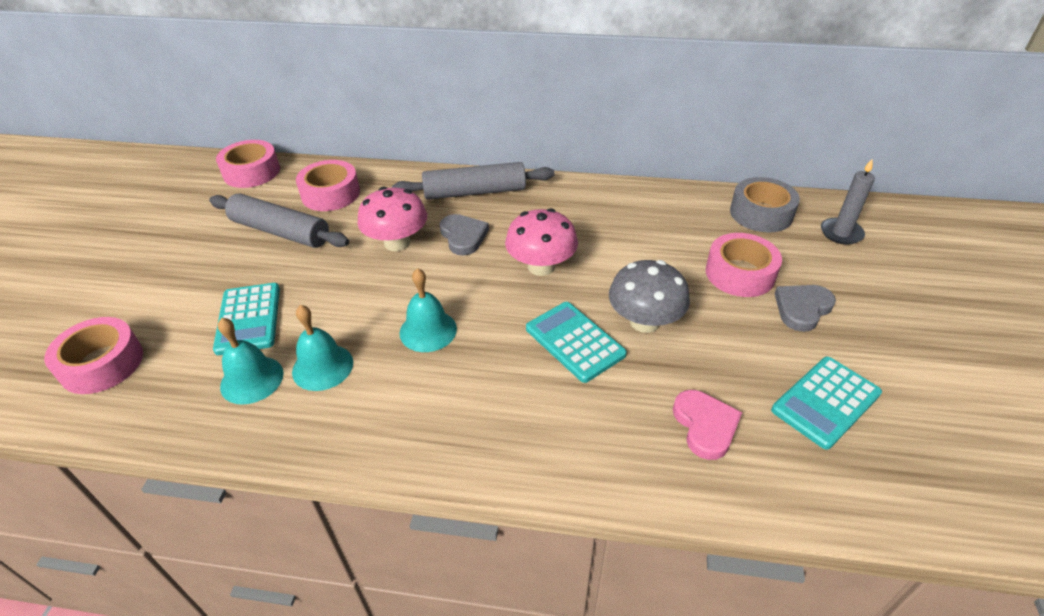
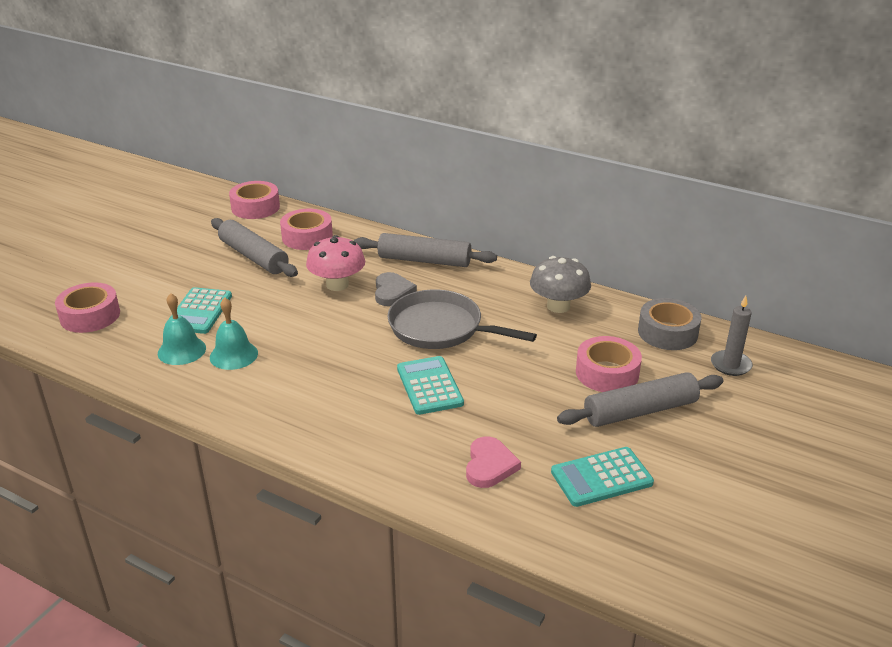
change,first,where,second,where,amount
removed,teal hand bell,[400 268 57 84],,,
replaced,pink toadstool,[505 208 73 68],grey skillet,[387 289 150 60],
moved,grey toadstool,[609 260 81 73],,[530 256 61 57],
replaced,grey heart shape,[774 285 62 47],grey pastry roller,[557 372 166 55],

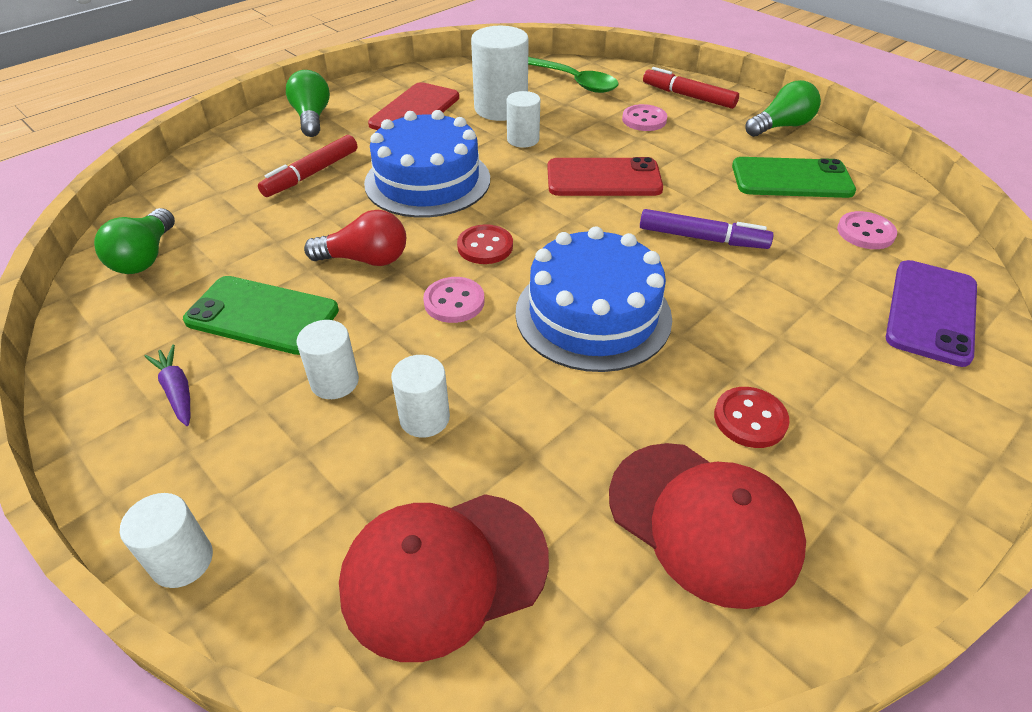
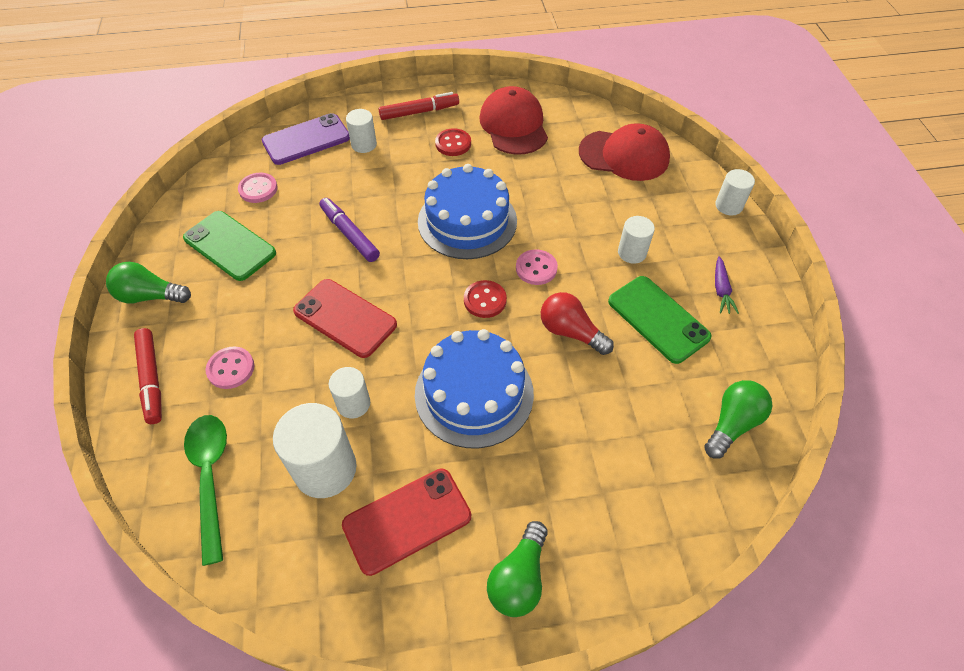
change,first,where,second,where,amount
moved,crimson marker,[258 135 99 62],,[379 92 80 28],
moved,pure white cylinder,[391 355 59 83],,[346 109 31 44],

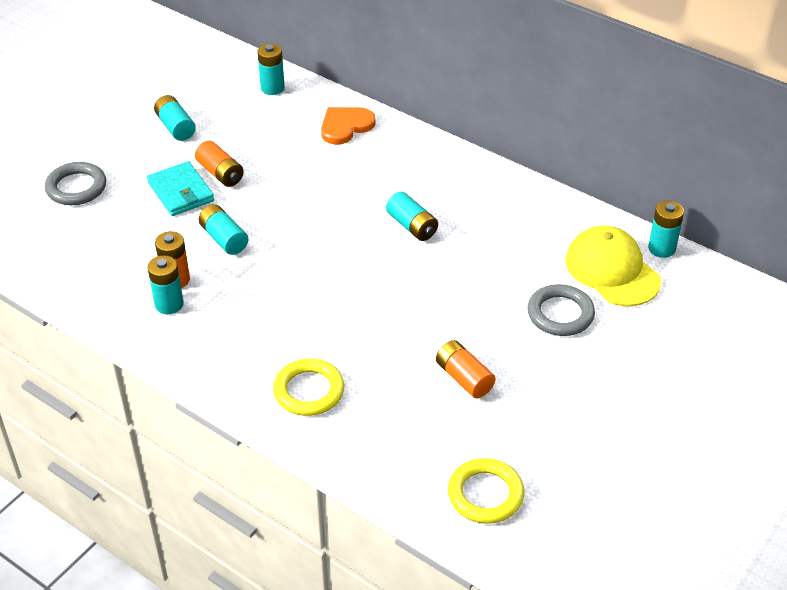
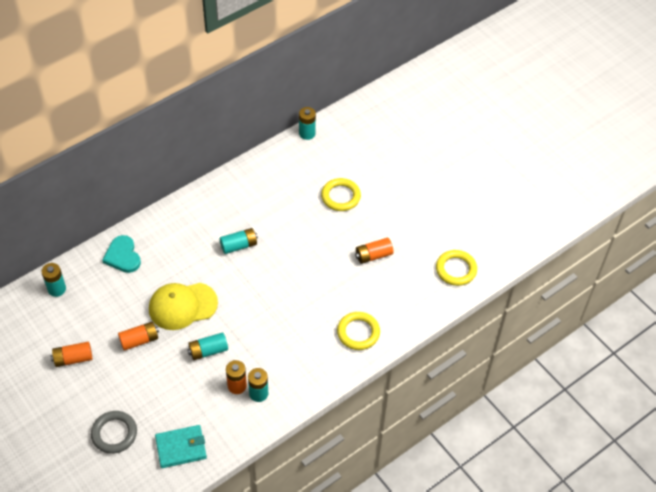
change,first,where,second,where,amount
moved,teal card wallet,[147 161 67 55],,[155 425 52 43],
recoloured,teal battery,[154 95 42 46],orange-coloured battery,[51 342 41 25],
recoloured,orange-coloured heart shape,[321 107 55 38],teal heart shape,[102 235 39 38],
recoloured,grey hoop,[527 284 68 52],yellow hoop,[321 178 40 33],
moved,yellow baseball cap,[566 225 95 81],,[149 283 69 47],

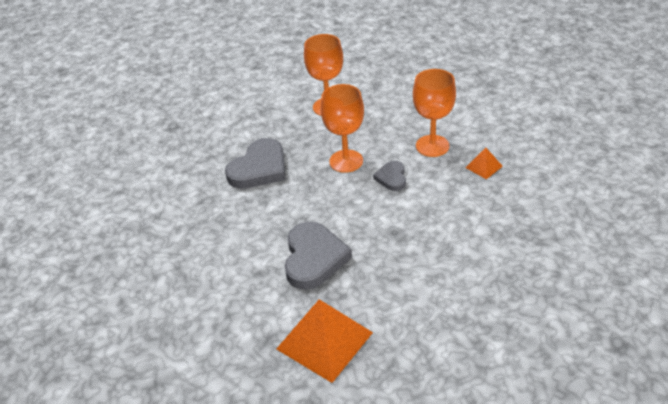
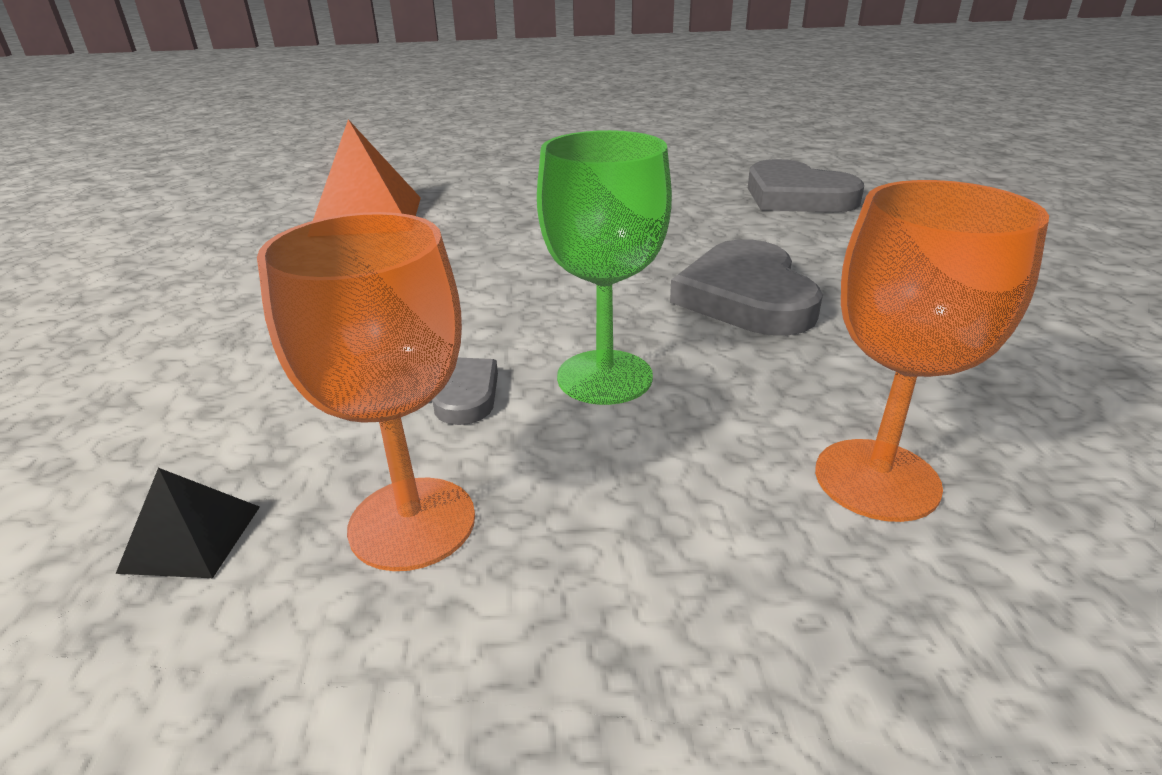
change,first,where,second,where,amount
moved,grey heart shape,[285 222 67 68],,[748 159 116 53],
recoloured,orange-coloured wine glass,[321 84 43 89],leaf-green wine glass,[537 130 135 275],
recoloured,orange-coloured solid pyramid,[465 148 38 31],ebony solid pyramid,[116 468 144 110],

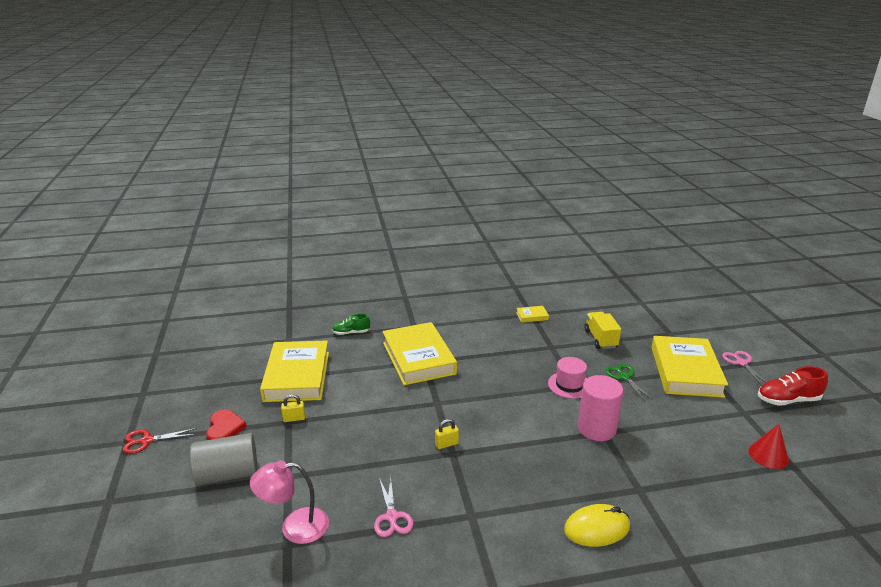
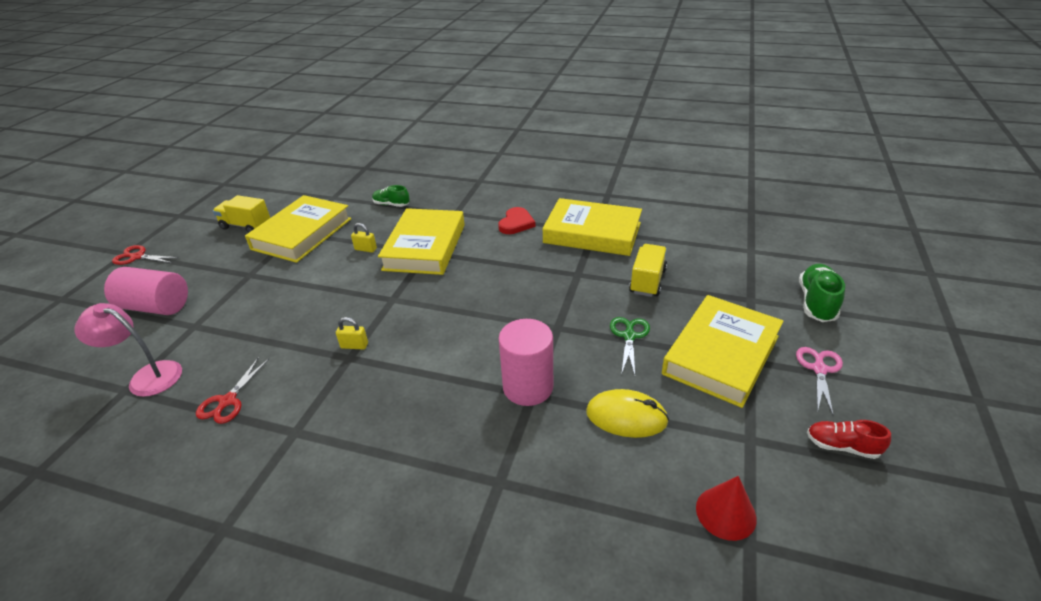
change,first,where,second,where,amount
recoloured,grey cylinder,[190 433 68 53],pink cylinder,[104 267 84 48],
moved,crimson heart shape,[206 410 41 30],,[498 207 37 27],
moved,yellow padlock,[281 394 24 28],,[351 223 26 30],
recoloured,pink shears,[374 476 40 61],crimson shears,[196 357 73 67],
resized,yellow book,[516 306 33 17],,[542 198 100 58],x2.47
removed,pink tall hat,[548 357 39 42],,,
moved,yellow PC mouse,[564 504 66 43],,[586 389 83 49],
resized,crimson shoe,[758 366 70 40],,[807 420 84 39],x0.65
added,,,yellow truck,[213 195 57 38],
added,,,leaf-green shoe,[799 264 46 58],

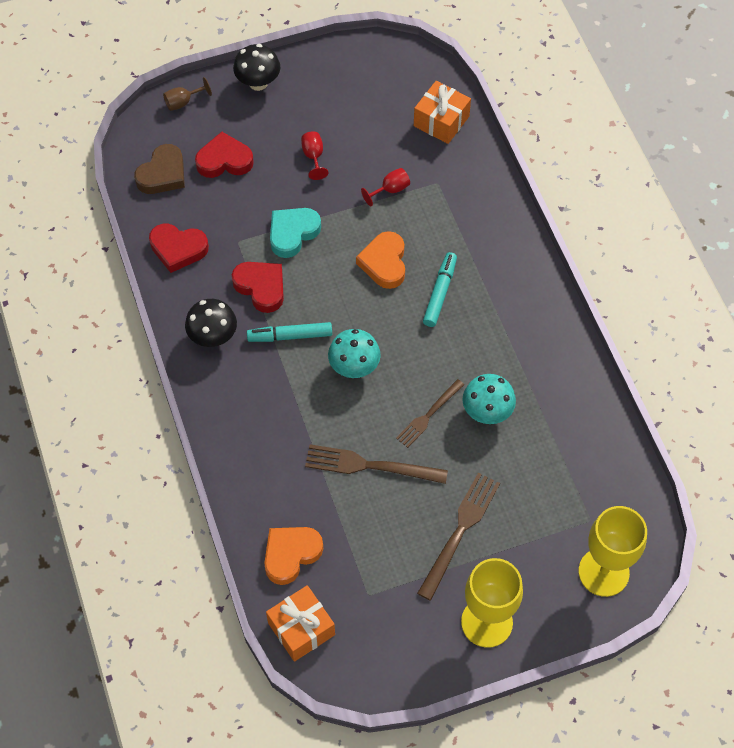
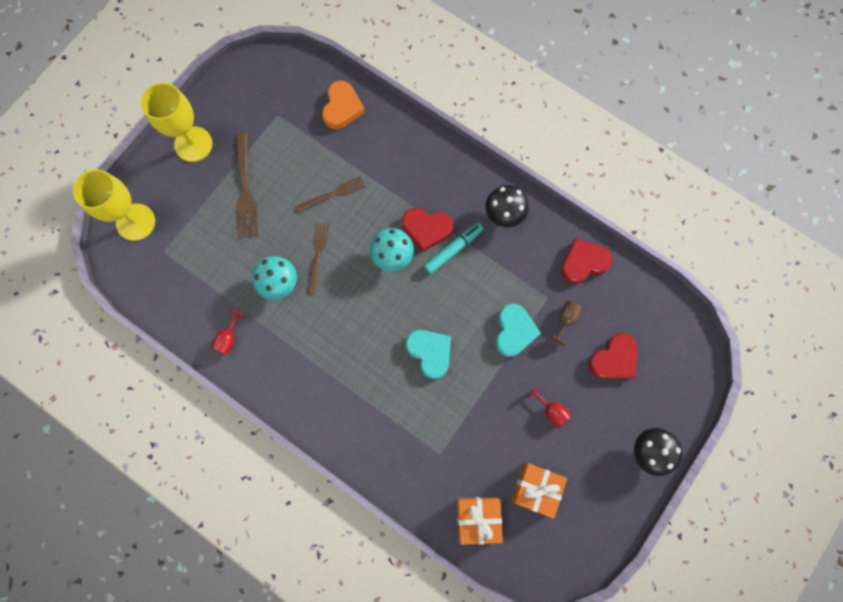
change,first,where,second,where,amount
removed,dark brown heart shape,[134 144 51 50],,,
moved,dark brown wine glass,[163 77 49 34],,[548 301 35 45],
moved,crimson heart shape,[232 262 52 51],,[402 208 51 44],
moved,orange-coloured gift,[266 585 69 77],,[511 463 56 56],
resized,dark brown fork,[305 444 143 40],,[295 176 70 37],x0.65
recoloured,orange-coloured heart shape,[356 231 49 58],teal heart shape,[406 330 45 49],
moved,crimson wine glass,[361 168 49 38],,[211 309 35 46],
removed,teal marker,[423 252 34 75],,,

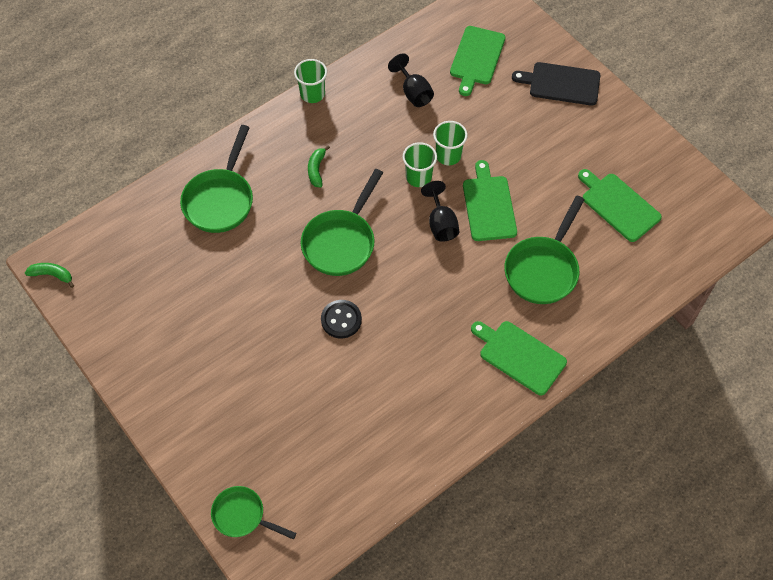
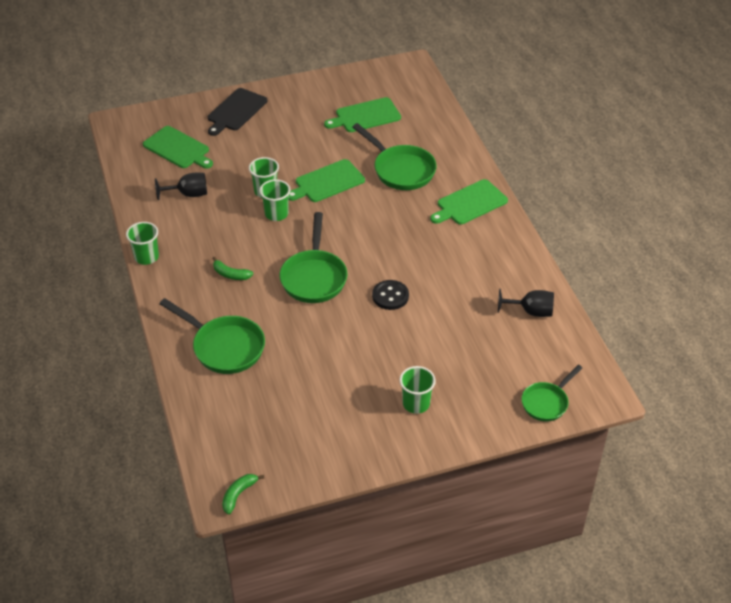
change,first,where,second,where,amount
turned,leaf-green skillet,[301 169 82 107],,[280 212 67 91],45 degrees clockwise
moved,ebony wine glass,[421 181 38 61],,[498 288 56 29],
turned,leaf-green cutting board,[463 160 54 81],,[288 159 77 43],45 degrees counterclockwise
added,,,leaf-green beaker,[399 366 37 48],

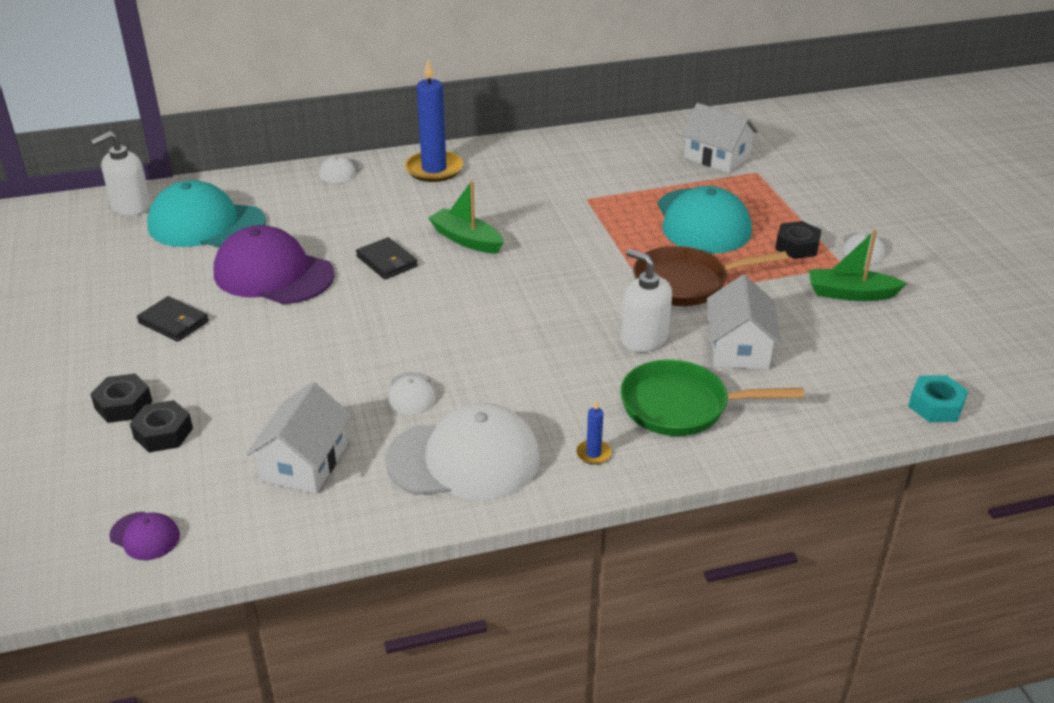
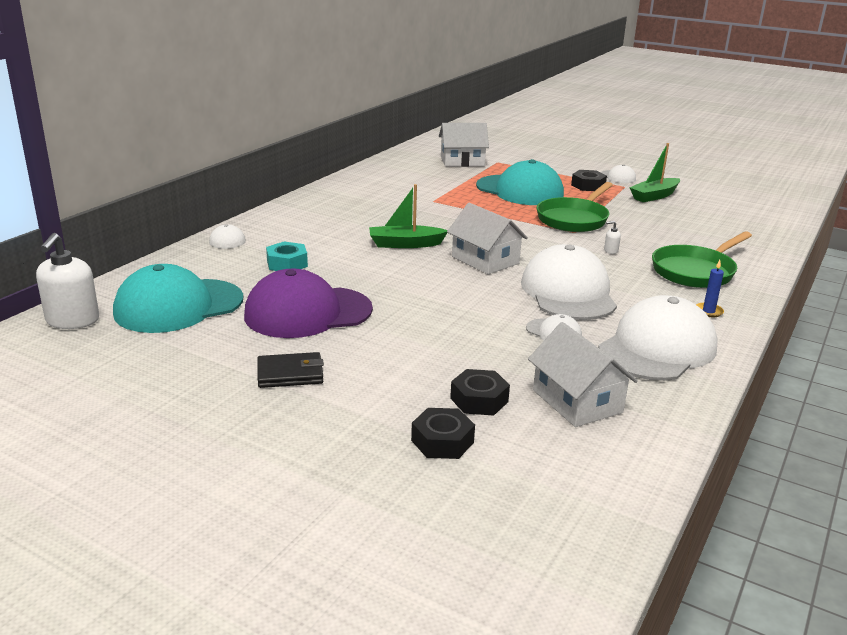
change,first,where,second,where,amount
moved,ebony nut,[90 373 63 50],,[450 369 60 46],
removed,purple baseball cap,[109 512 71 48],,,
removed,ebony card wallet,[356 237 62 42],,,
removed,cobalt wax candle,[405 59 58 123],,,
resized,pure white soap pump,[621 249 51 103],,[604 221 17 33],x0.41
recoloured,dark brown skillet,[633 246 155 60],leaf-green skillet,[537 182 76 50],
moved,pure white toy house,[707 275 75 94],,[447 203 81 71],
moved,teal nut,[908 375 60 47],,[266 241 42 30],
added,,,pure white baseball cap,[521 244 96 76],

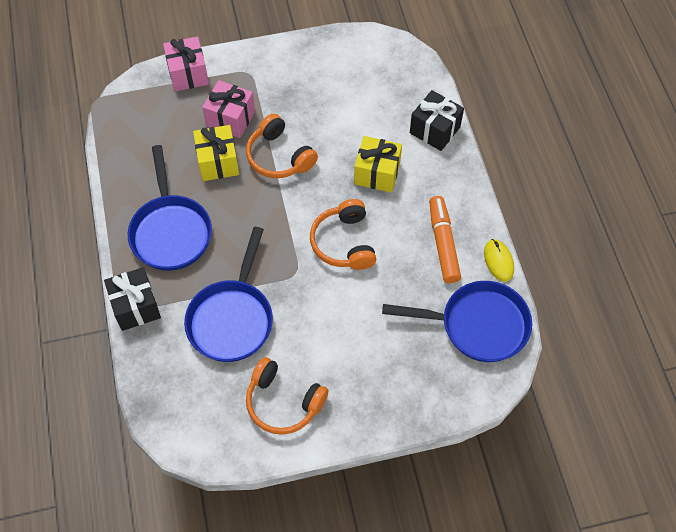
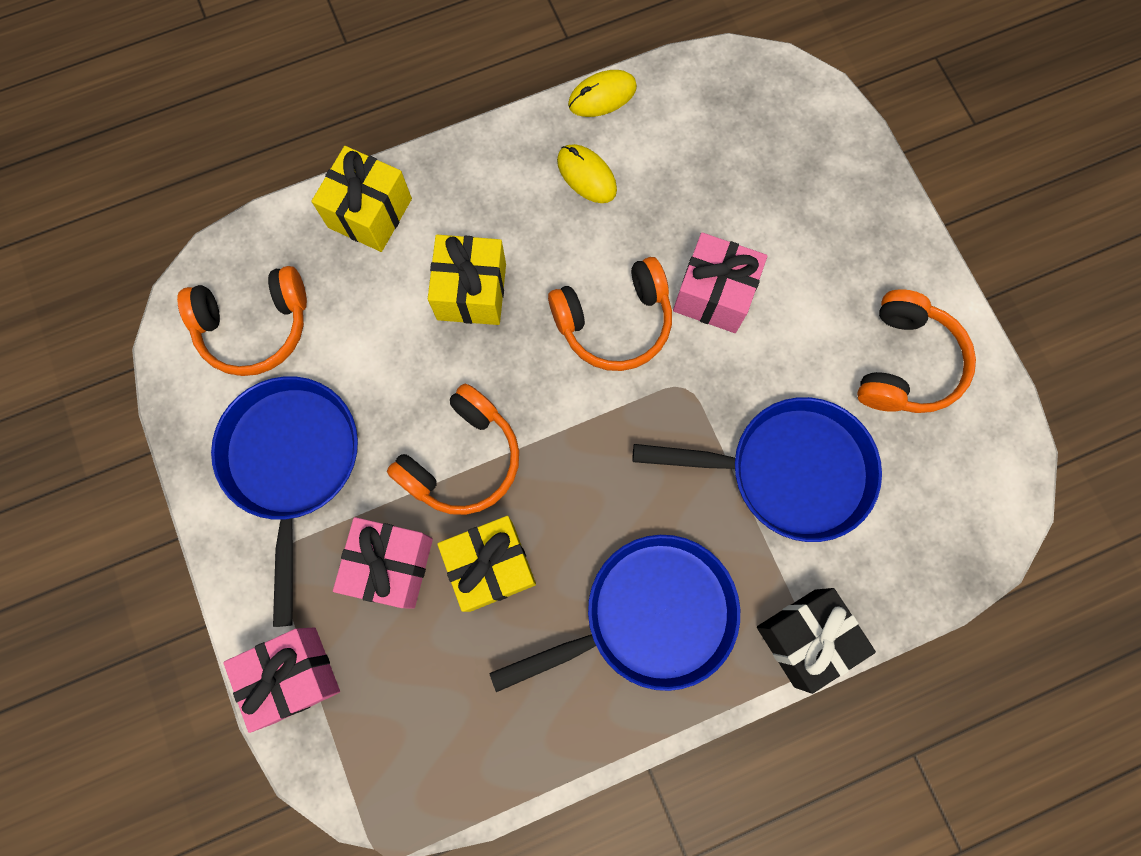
change,first,where,second,where,amount
moved,cobalt skillet,[382 281 150 81],,[211 376 147 251],
recoloured,ebony gift,[410 90 54 61],yellow gift,[312 146 100 106],
replaced,orange-coloured marker,[429 196 32 87],yellow PC mouse,[557 144 60 59],
added,,,orange-coloured headphones,[177 266 130 110],
added,,,pink gift,[673 232 95 101],

